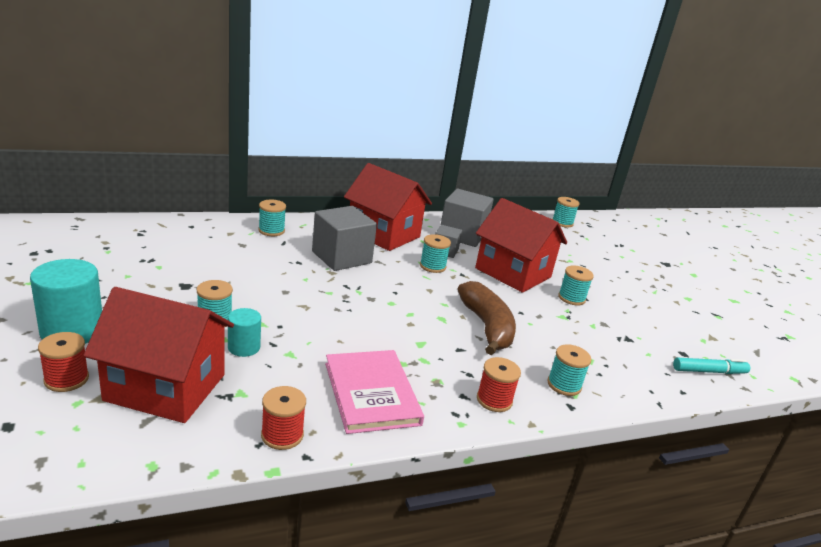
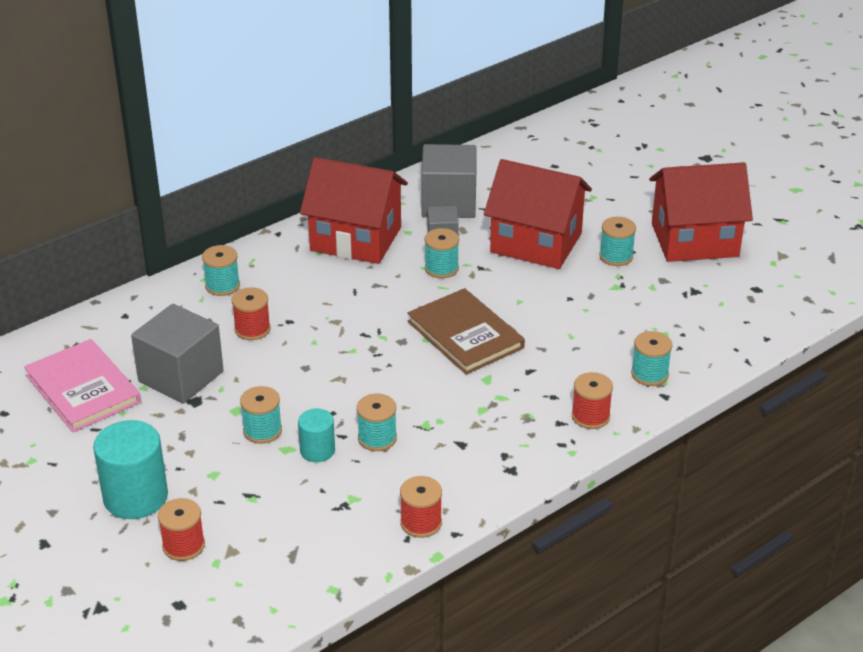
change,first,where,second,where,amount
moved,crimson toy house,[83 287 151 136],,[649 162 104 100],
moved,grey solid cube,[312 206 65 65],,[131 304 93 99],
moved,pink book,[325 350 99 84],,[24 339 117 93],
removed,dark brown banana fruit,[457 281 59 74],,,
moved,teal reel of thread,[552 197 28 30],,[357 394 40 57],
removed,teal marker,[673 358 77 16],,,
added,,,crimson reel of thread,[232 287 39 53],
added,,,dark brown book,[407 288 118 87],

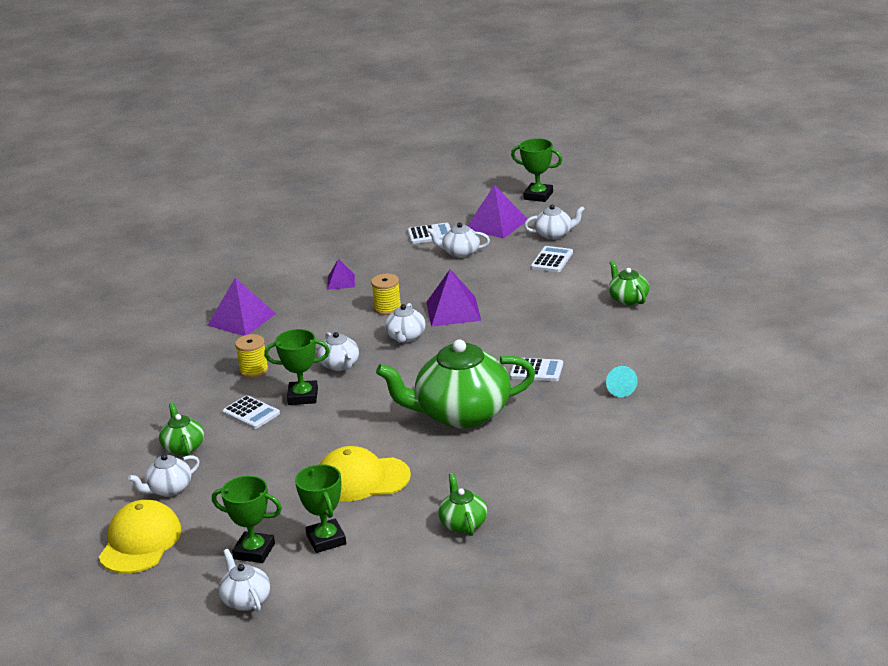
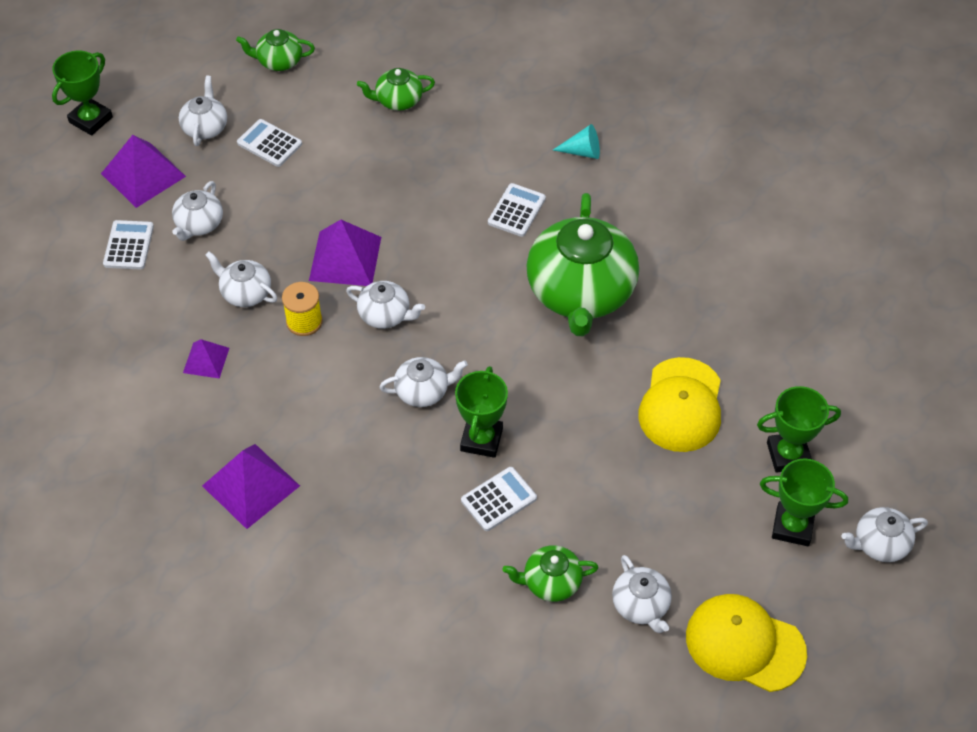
change,first,where,second,where,amount
turned,leaf-green award cup,[212 476 70 87],,[760 458 88 88],75 degrees clockwise
removed,yellow reel of thread,[235 334 34 44],,,
moved,leaf-green teapot,[438 473 49 63],,[236 29 79 42],
added,,,pure white teapot,[205 251 72 56],

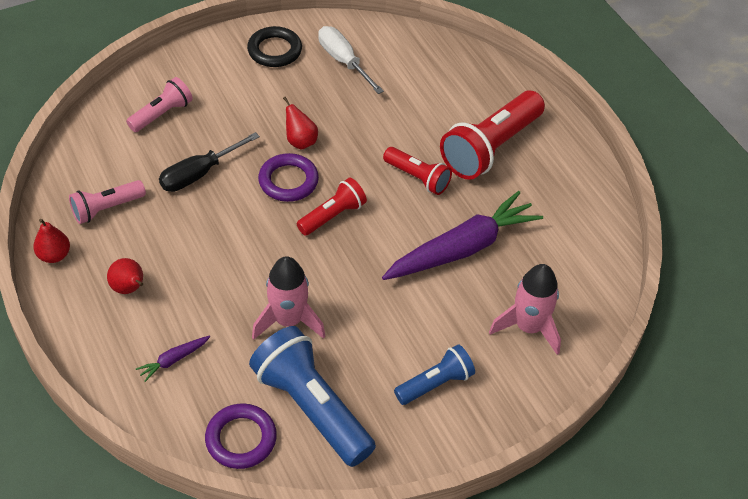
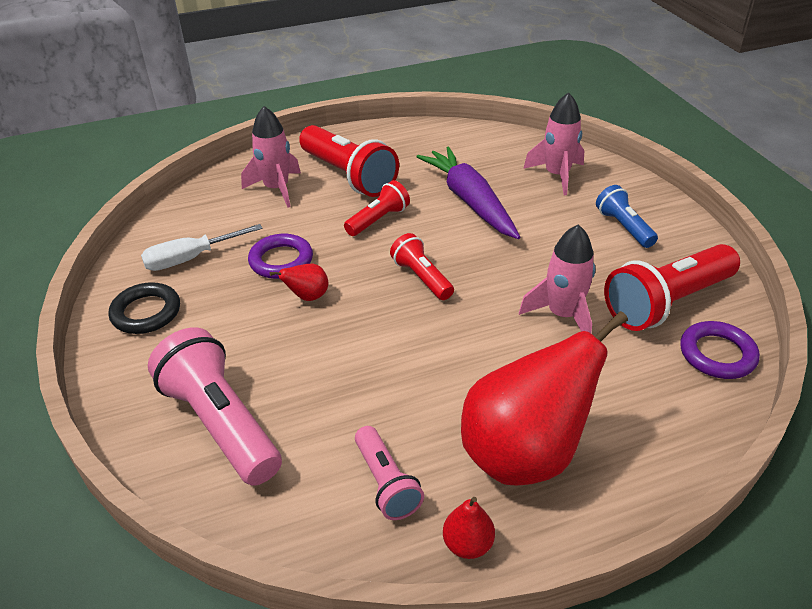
change,first,where,second,where,amount
resized,crimson pear fruit,[107 258 36 36],,[461 311 167 175],x2.48
resized,pink torch,[126 77 67 55],,[148 327 134 159],x1.79
removed,purple toy carrot,[136 335 74 47],,,
removed,ebony screwdriver,[159 132 101 60],,,
recoloured,cobalt torch,[249 326 127 141],crimson torch,[604 244 136 87],
moved,purple hoop,[258 153 61 49],,[248 234 65 45],
added,,,pink rocket,[241 106 60 102],

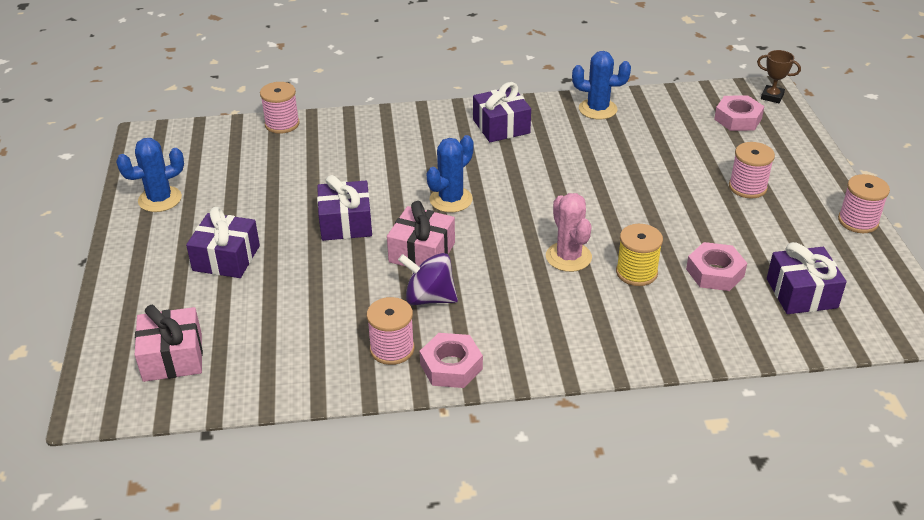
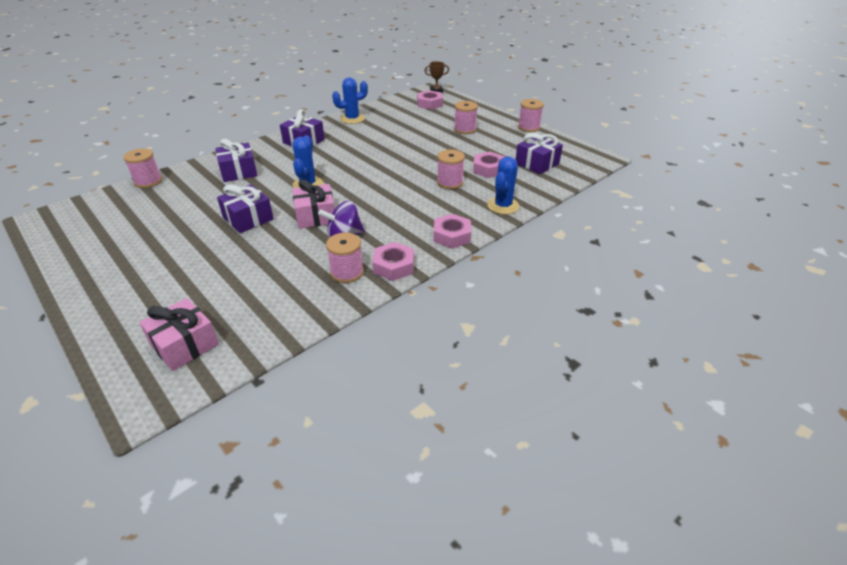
change,first,where,second,where,amount
moved,cobalt saguaro cactus,[116 138 68 74],,[487 156 32 58],
moved,purple gift,[186 207 74 71],,[215 139 43 43],
removed,pink saguaro cactus,[546 193 46 79],,,
recoloured,yellow reel of thread,[616 224 47 62],pink reel of thread,[437 150 28 39],
added,,,pink nut,[434 214 37 35],

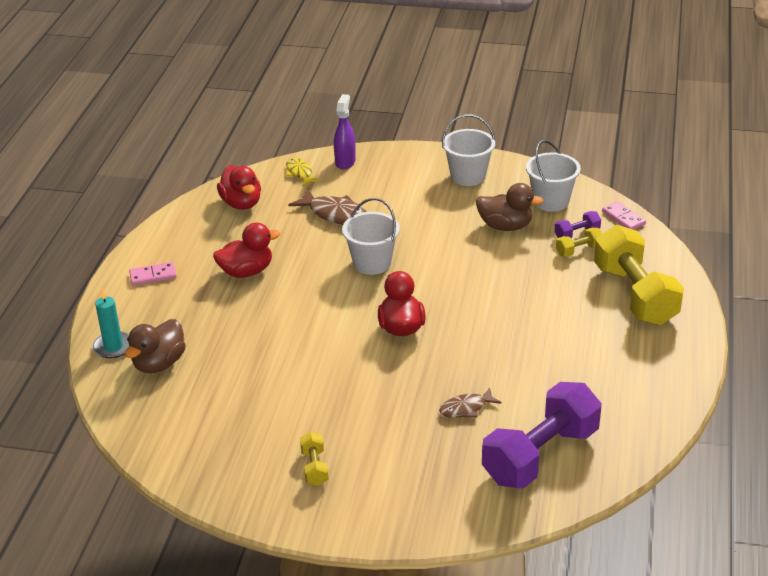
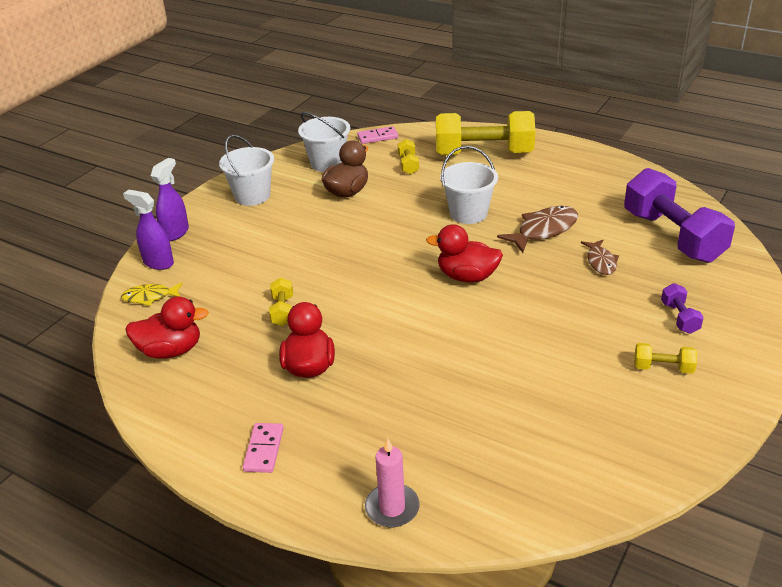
change,first,where,second,where,amount
recoloured,teal wax candle,[93 288 37 70],pink wax candle,[365 438 55 89],
removed,dark brown duck,[125 319 61 54],,,
moved,dark brown fish figure,[288 189 79 36],,[497 206 81 47],
moved,pure white bucket,[342 198 58 77],,[440 146 58 78],
moved,purple hand weight,[554 211 47 27],,[661 283 43 51],
added,,,purple spray bottle,[151 158 38 83],
added,,,yellow hand weight,[269 278 24 48],

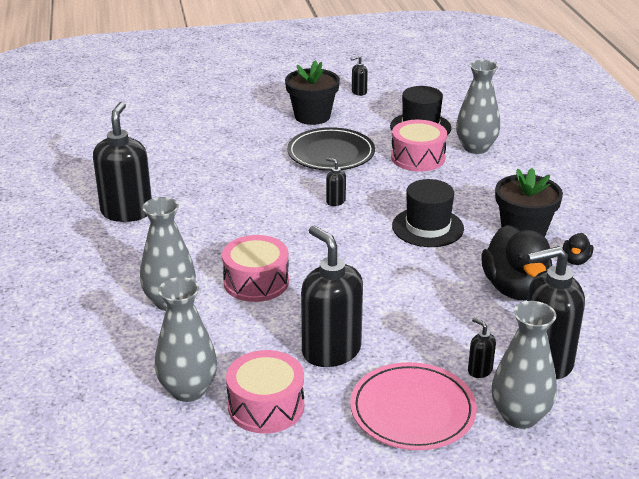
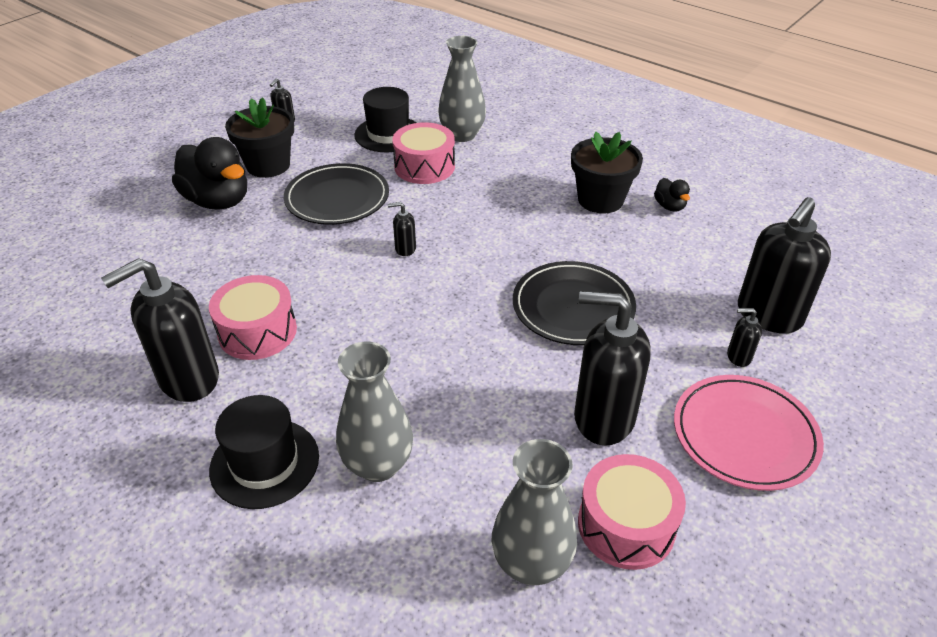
change,first,where,second,where,amount
turned,ebony soap pump,[93 102 59 120],,[101 258 118 144],90 degrees counterclockwise
moved,pink drum,[222 235 67 67],,[209 275 88 85],
moved,ebony tall hat,[392 179 72 68],,[209 395 110 114],
moved,ebony duck,[481 225 71 75],,[172 137 75 73],
removed,grey vase,[492 301 65 128],,,
added,,,ebony dinner plate,[513 261 123 84],

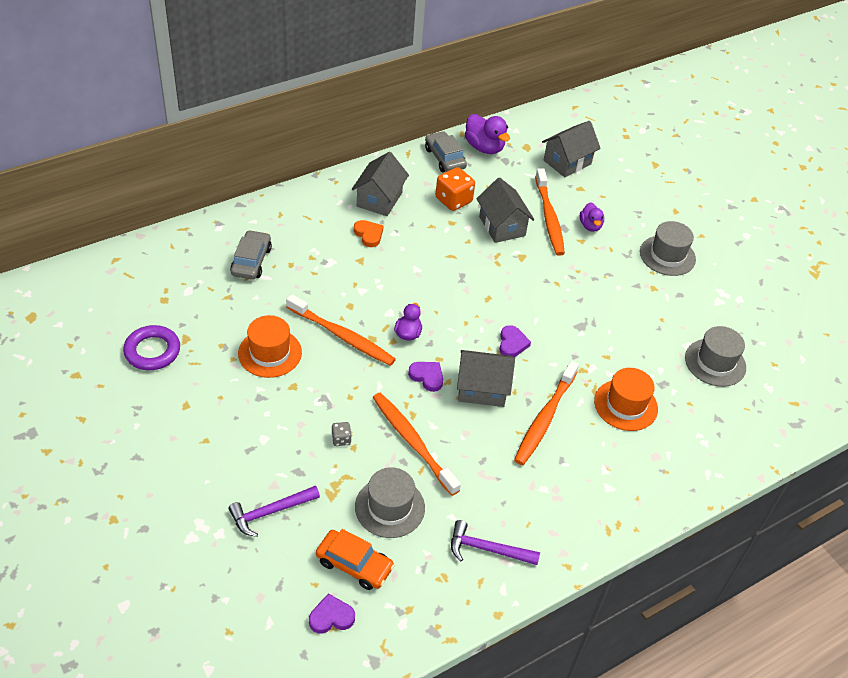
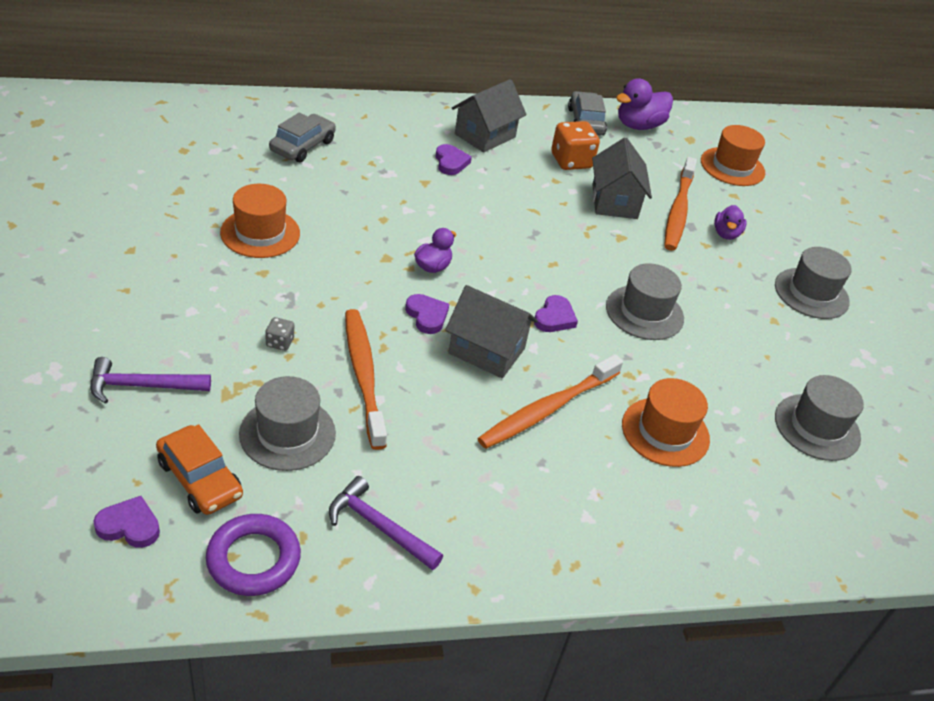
change,first,where,second,where,amount
moved,purple hoop,[123 325 57 45],,[206 514 95 82],
removed,orange-coloured dental brush,[286 294 110 72],,,
recoloured,orange-coloured heart shape,[354 220 29 27],purple heart shape,[436 144 36 31],
turned,purple duck,[465 114 45 40],,[616 78 57 52],75 degrees clockwise
replaced,grey toy house,[542 121 59 56],orange-coloured tall hat,[701 125 64 61],
added,,,grey tall hat,[606 263 78 77],

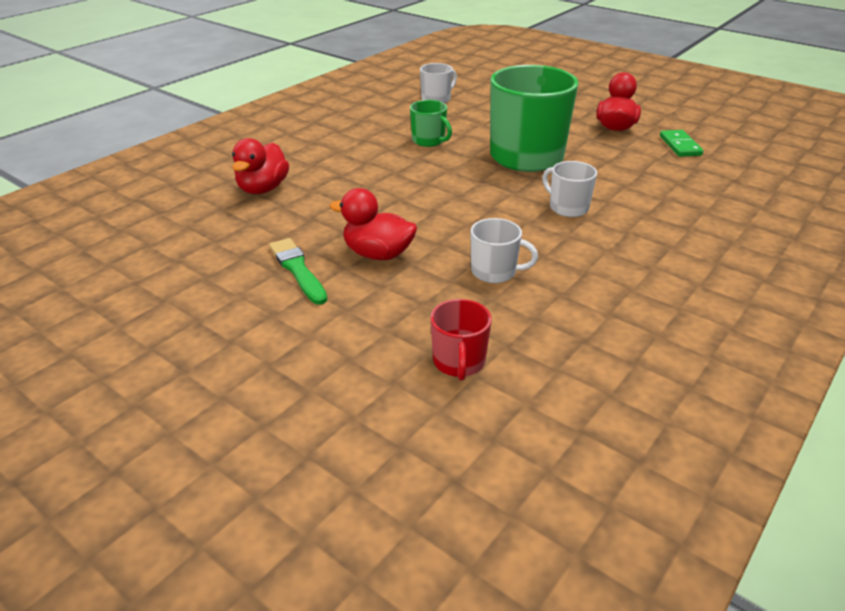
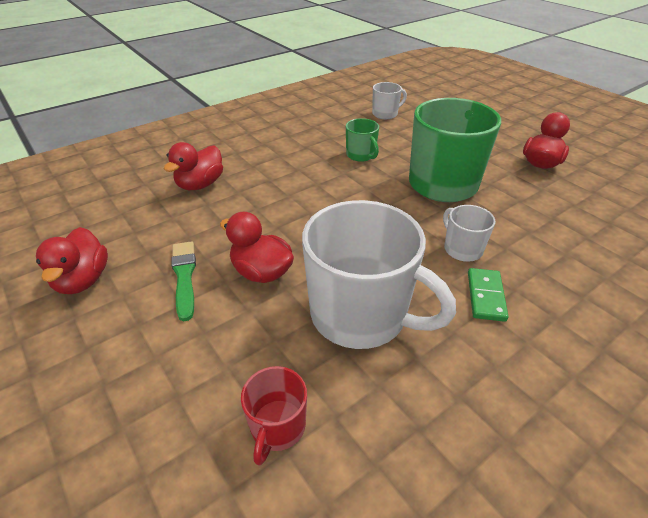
change,first,where,second,where,amount
resized,pure white coffee mug,[470 218 68 65],,[302 200 154 149],x2.14
moved,leaf-green domino tile,[660 130 43 27],,[468 268 41 54],
added,,,crimson duck,[36 227 72 67],

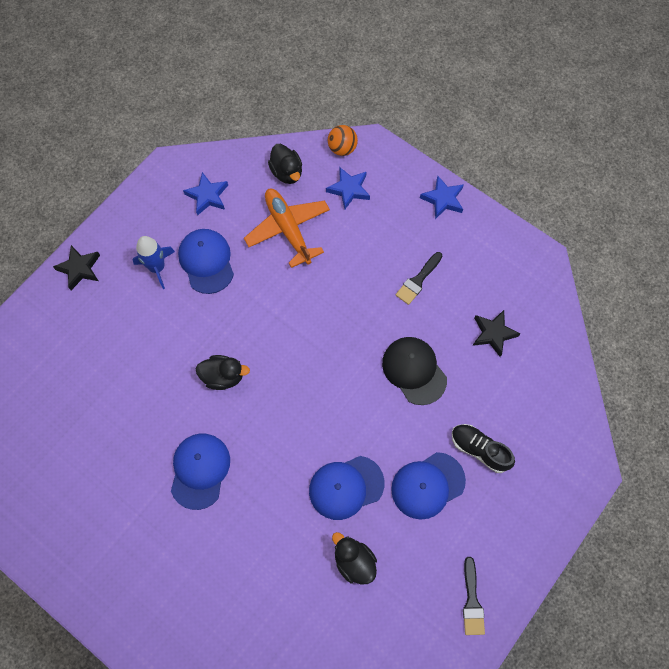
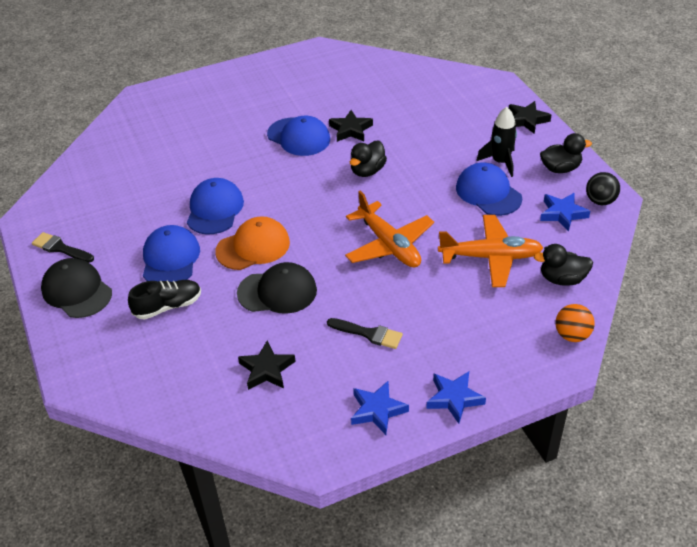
change,first,where,second,where,amount
recoloured,cobalt rocket,[133 236 42 53],ebony rocket,[476 107 41 70],
turned,cobalt baseball cap,[178 229 56 65],,[456 163 66 53],135 degrees counterclockwise
moved,cobalt star,[326 167 44 43],,[351 381 58 54],
moved,ebony duck,[332 532 45 52],,[540 133 52 40],
turned,ebony paint brush,[396 252 46 53],,[327 318 76 31],135 degrees clockwise
added,,,ebony baseball cap,[41 258 71 60],
added,,,orange-coloured baseball cap,[215 216 75 54],
added,,,ebony star,[329 110 44 32],
added,,,orange-coloured plane,[345 191 89 77],
added,,,ebony play ball,[586 172 34 33],

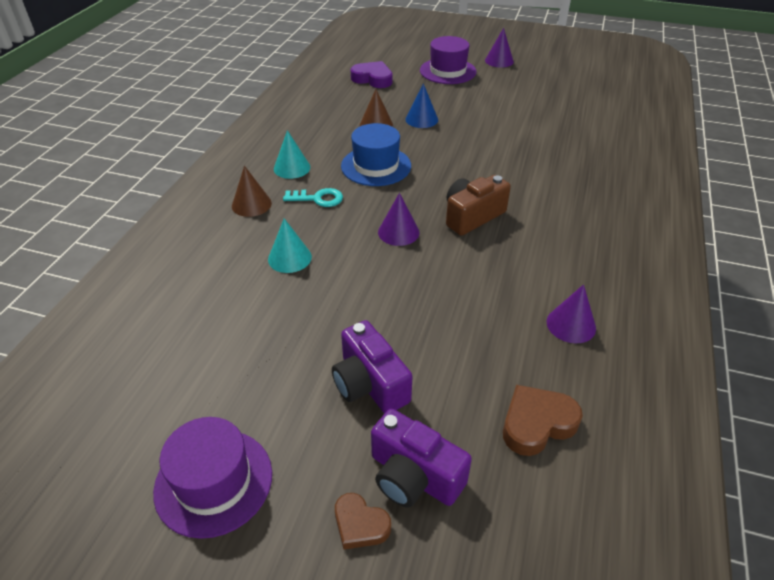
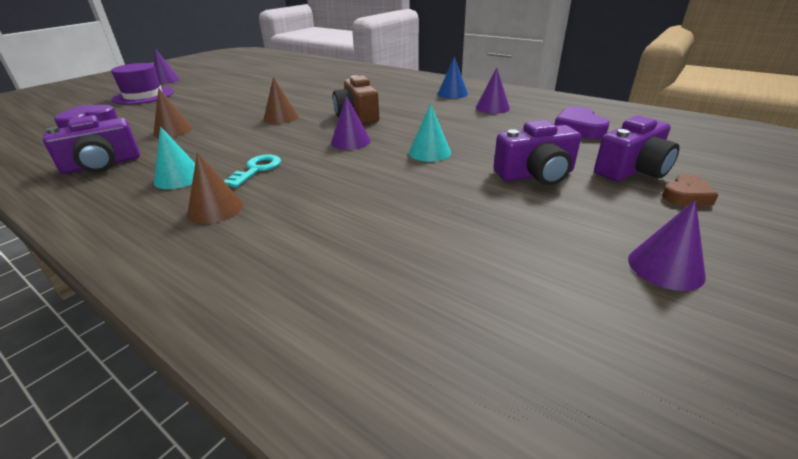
change,first,where,second,where,amount
replaced,purple tall hat,[153 417 119 122],purple cone shape,[628 200 78 91],
moved,teal cone shape,[268 218 44 55],,[409 104 42 58],
removed,cobalt tall hat,[341 123 70 63],,,
moved,cobalt cone shape,[405 83 33 45],,[438 56 30 43],
recoloured,dark brown heart shape,[503 385 80 71],purple heart shape,[554 106 56 33],
added,,,purple compact camera,[43 115 97 59],
added,,,dark brown cone shape,[264 77 35 47],

